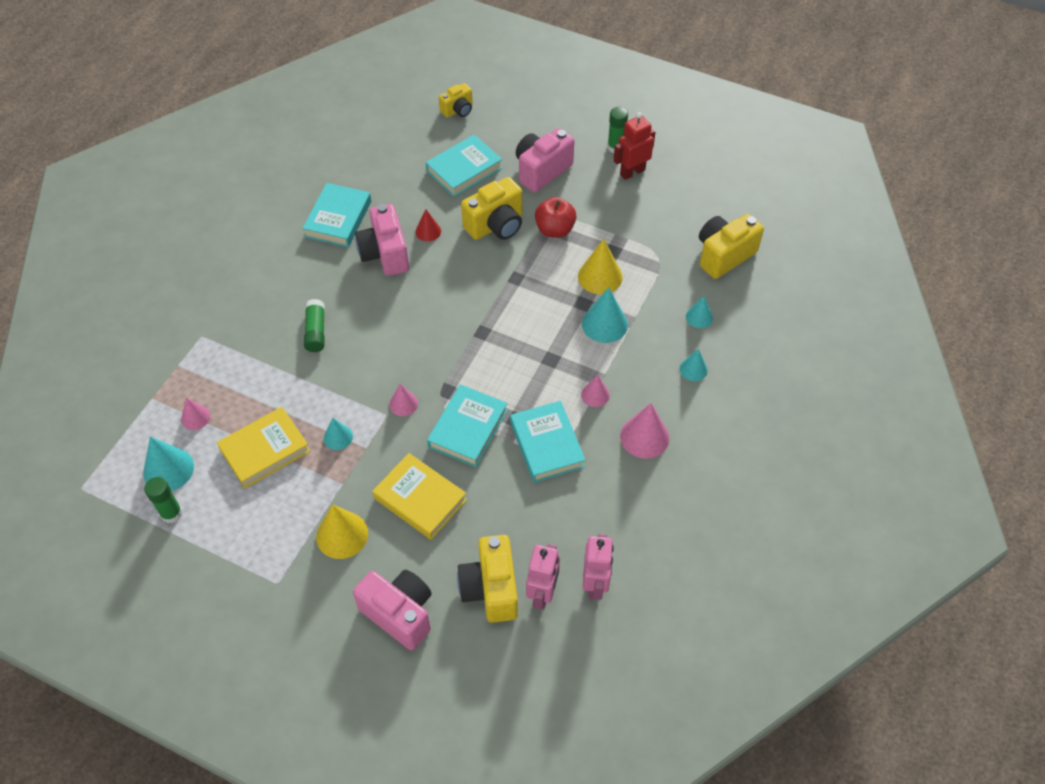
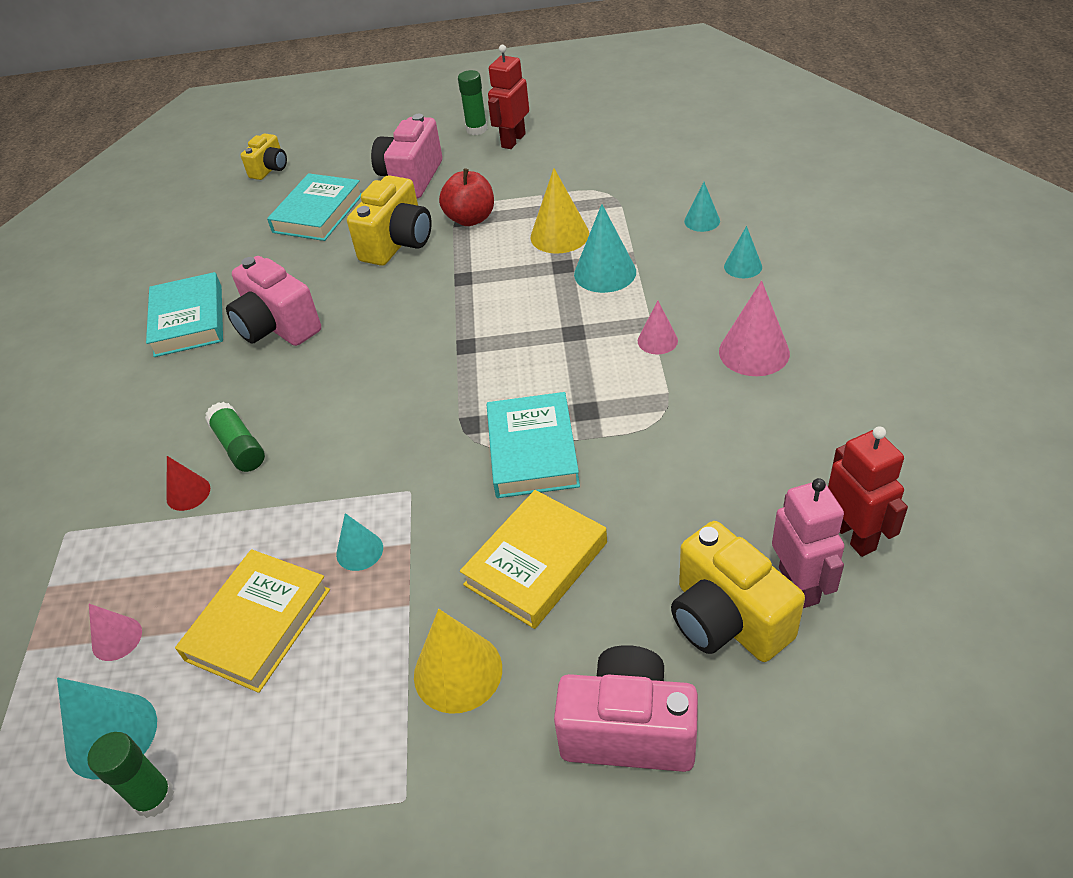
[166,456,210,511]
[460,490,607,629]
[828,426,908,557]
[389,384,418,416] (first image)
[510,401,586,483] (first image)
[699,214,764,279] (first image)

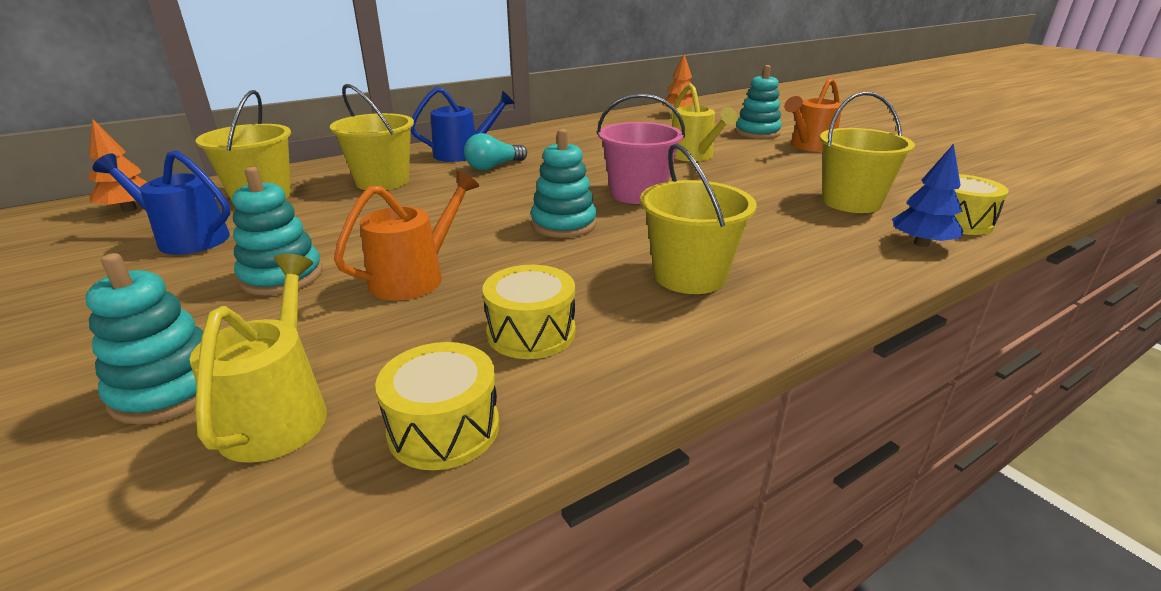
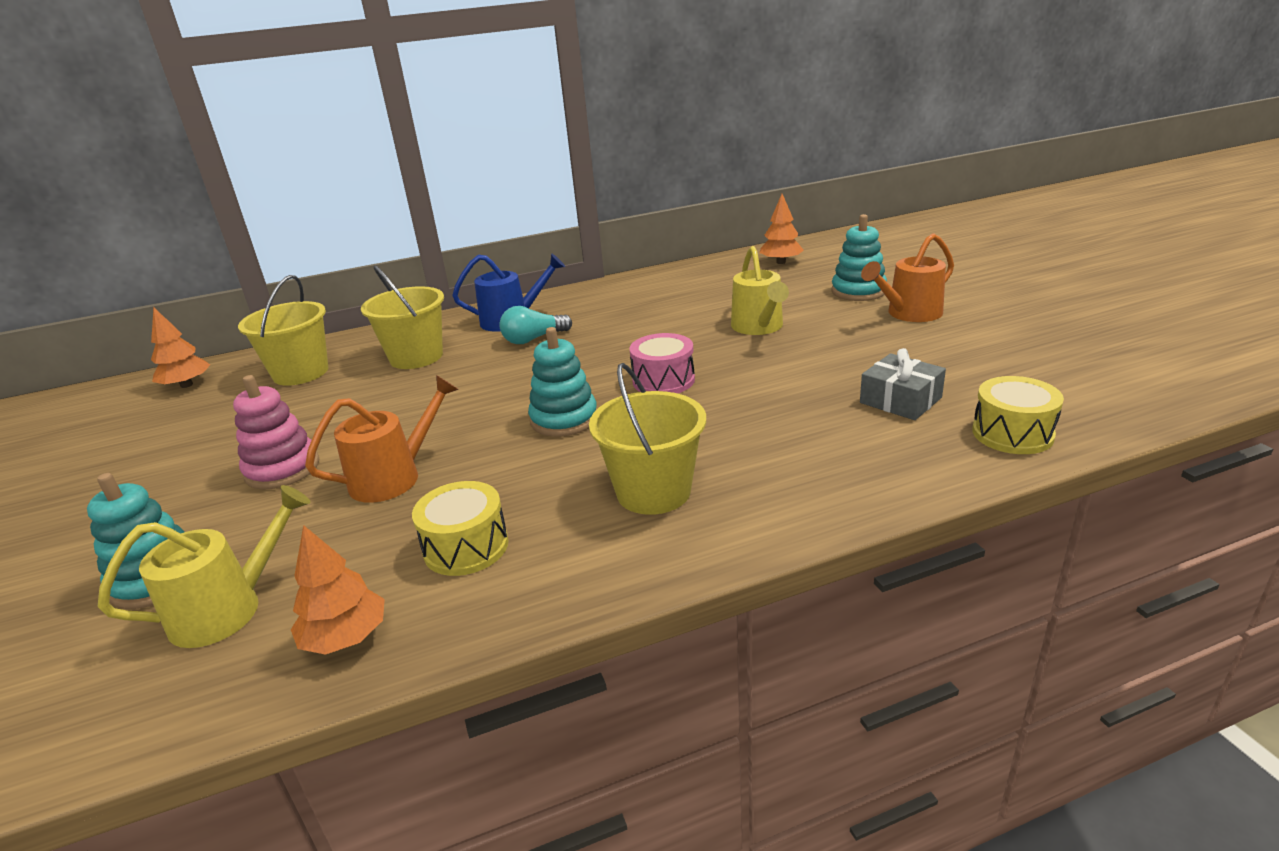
[98,485,311,648]
[233,375,319,490]
[291,525,385,655]
[629,333,695,393]
[860,348,946,420]
[92,150,230,255] (first image)
[892,144,964,247] (first image)

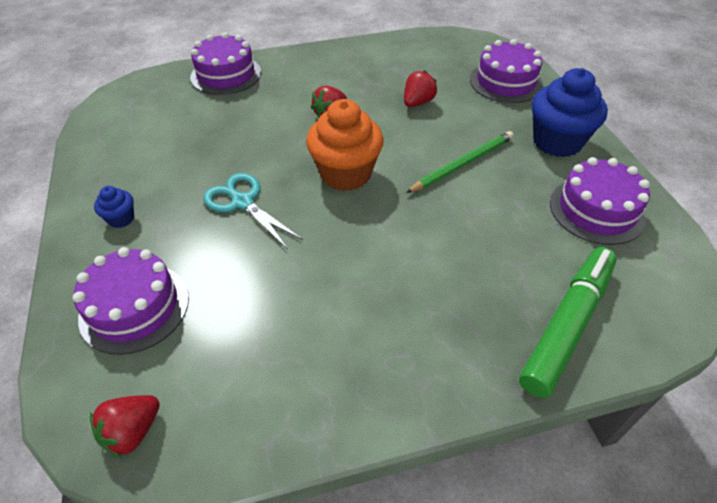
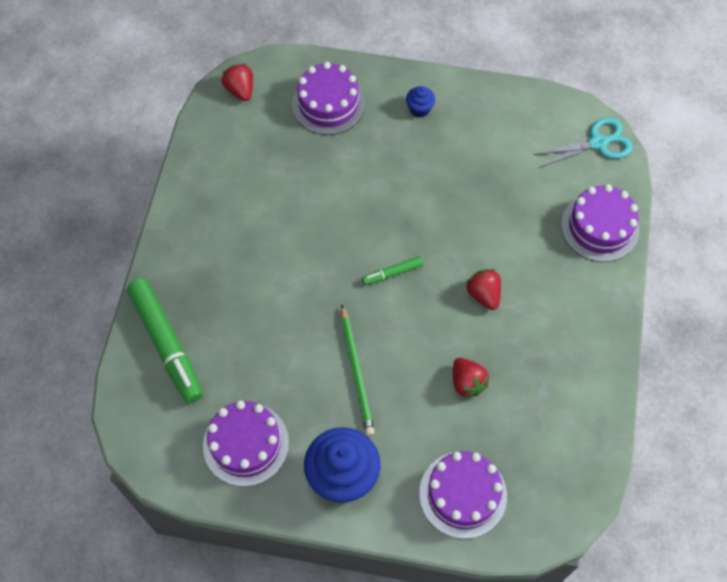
[362,256,423,285]
[533,117,633,168]

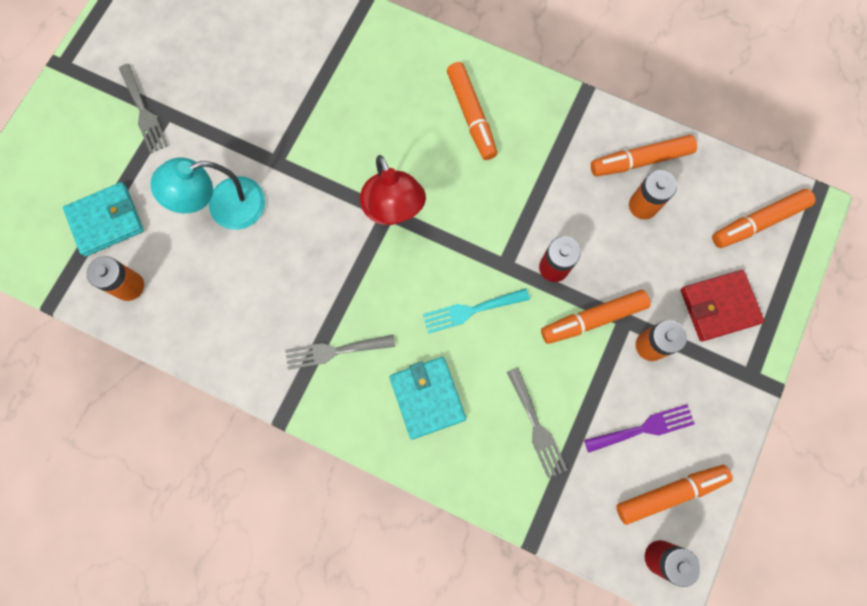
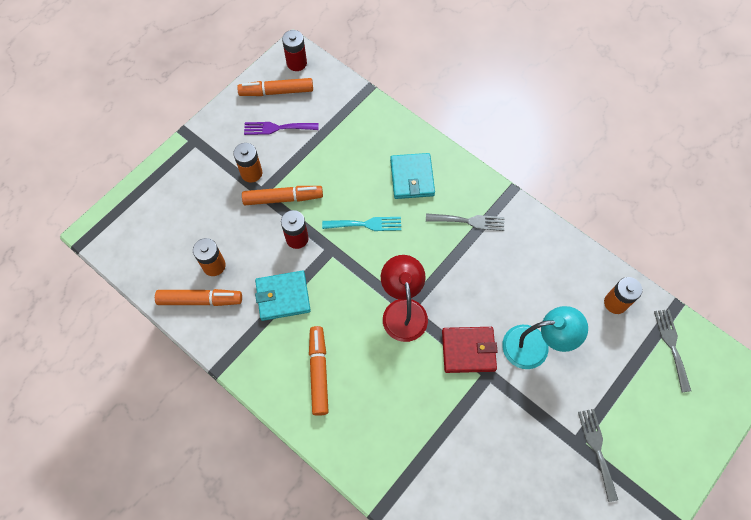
[255,271,311,321]
[442,327,498,373]
[654,309,691,392]
[712,189,816,248] (first image)

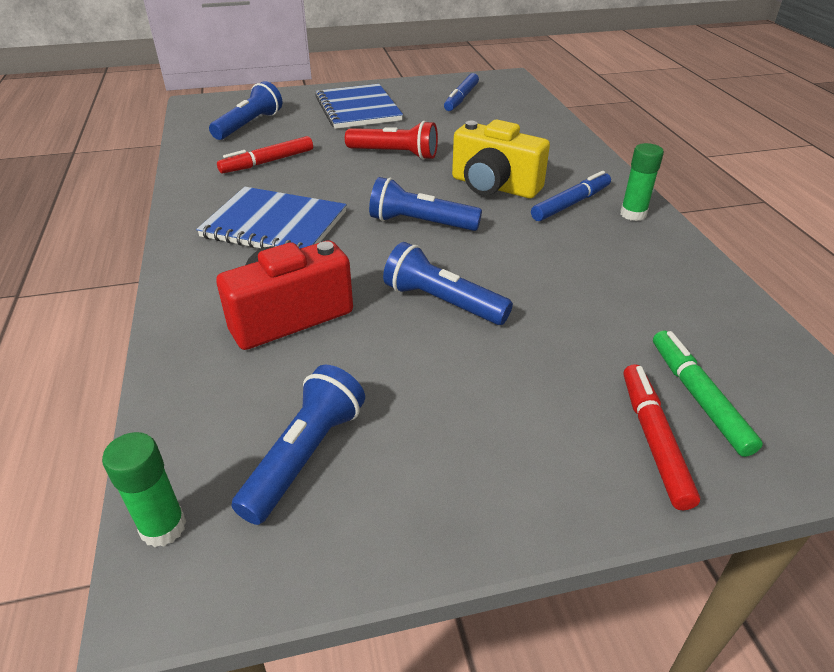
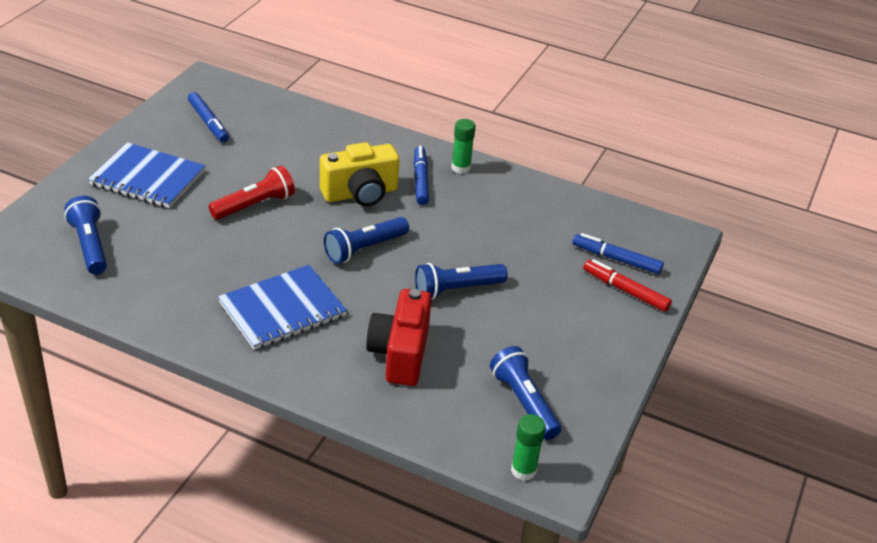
[572,233,664,274]
[217,136,313,173] (first image)

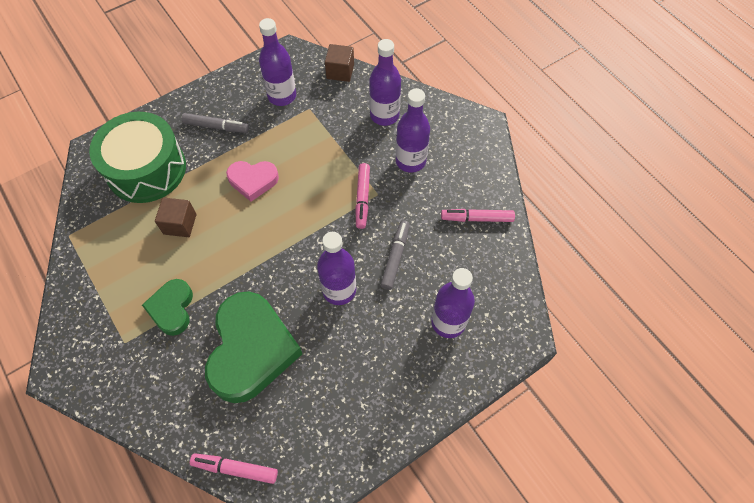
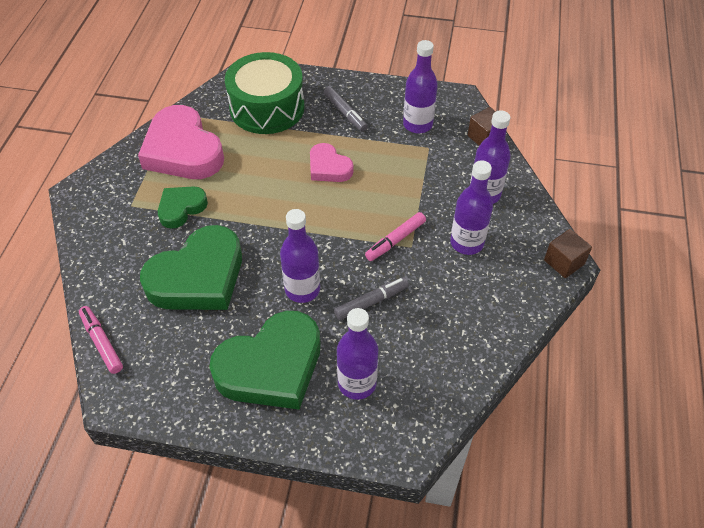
[138,105,224,179]
[209,311,321,410]
[544,229,592,278]
[441,209,515,222] (first image)

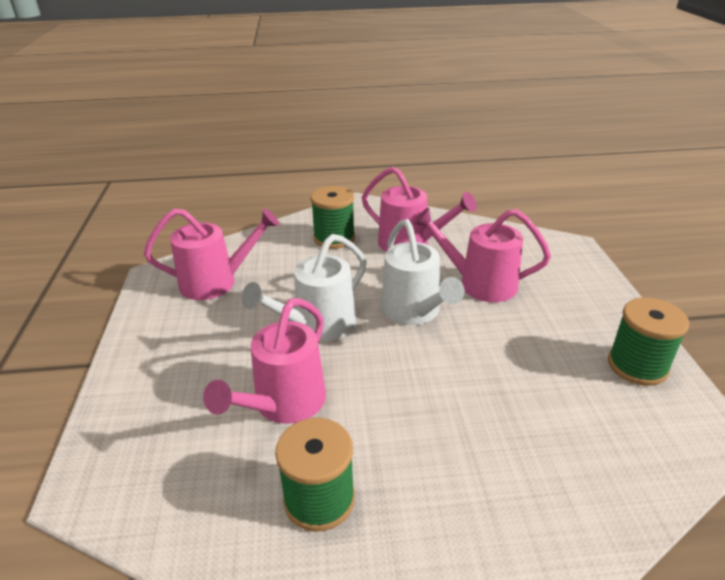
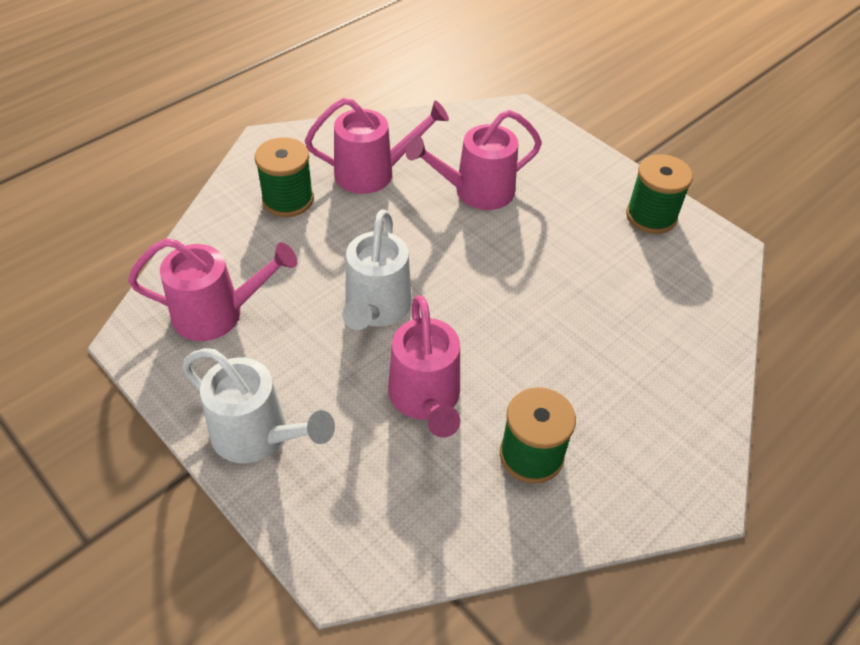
[128,238,297,341]
[182,348,335,463]

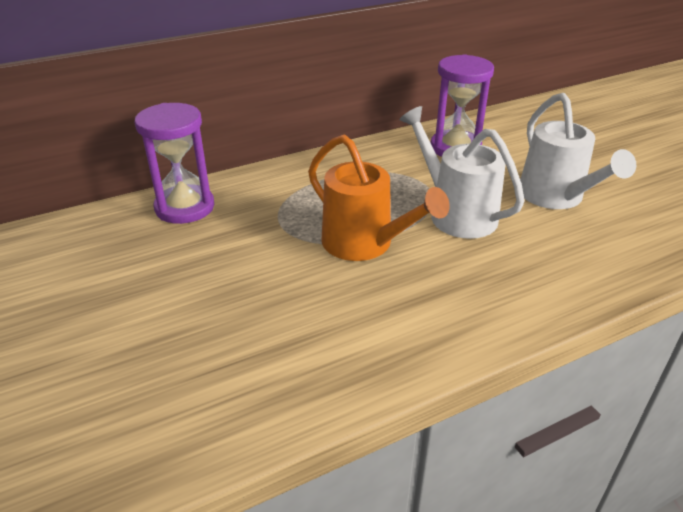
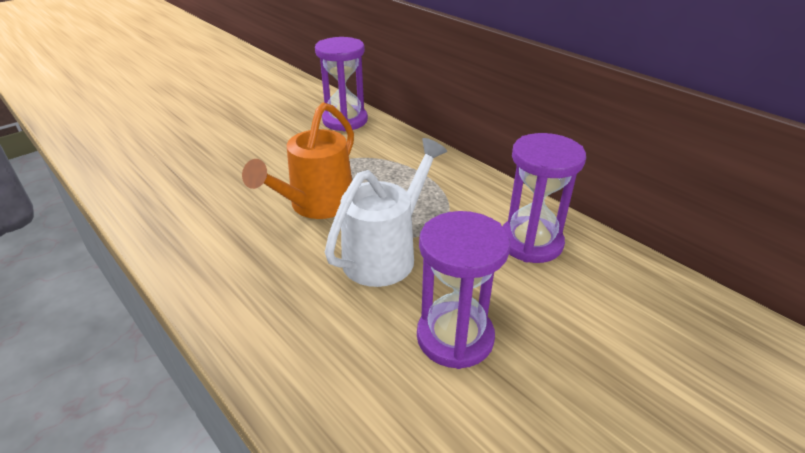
[417,211,510,369]

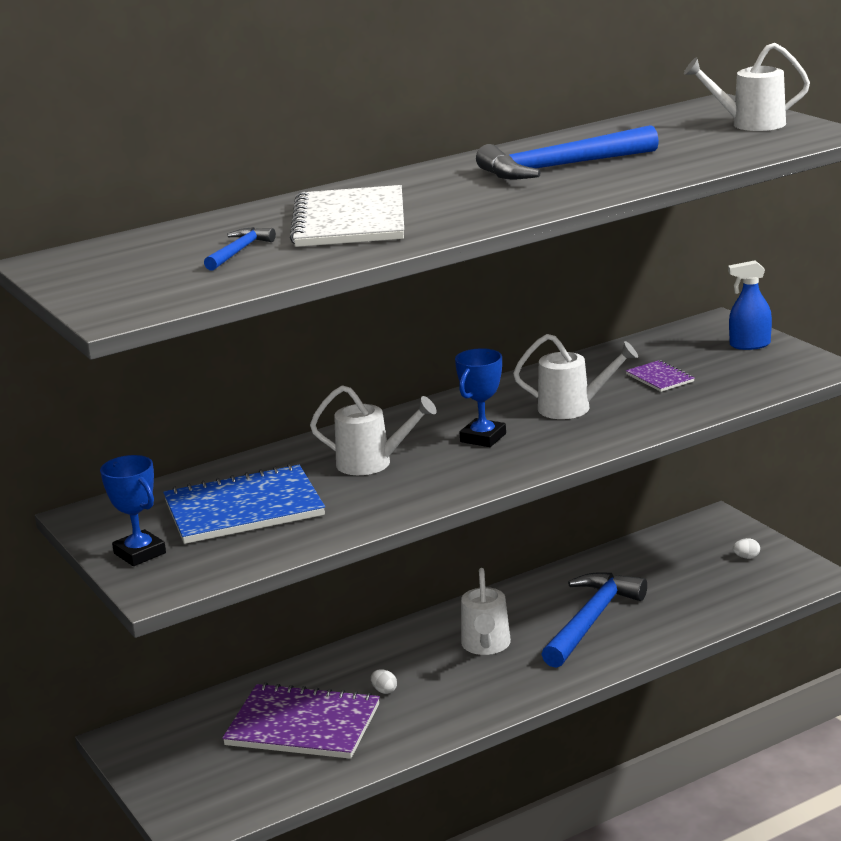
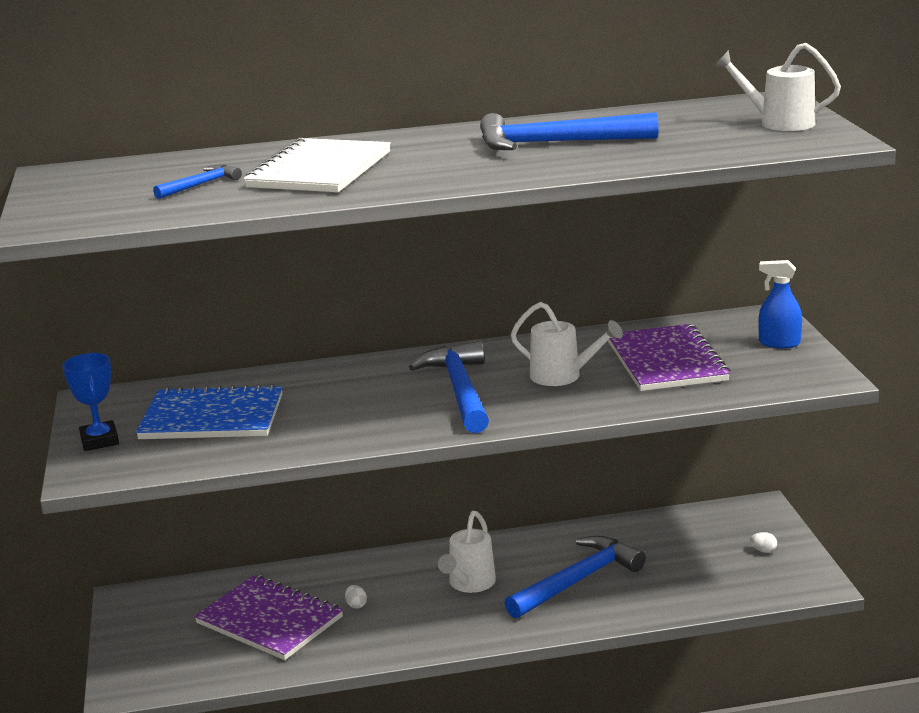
[409,341,489,433]
[608,324,730,391]
[310,385,437,475] (first image)

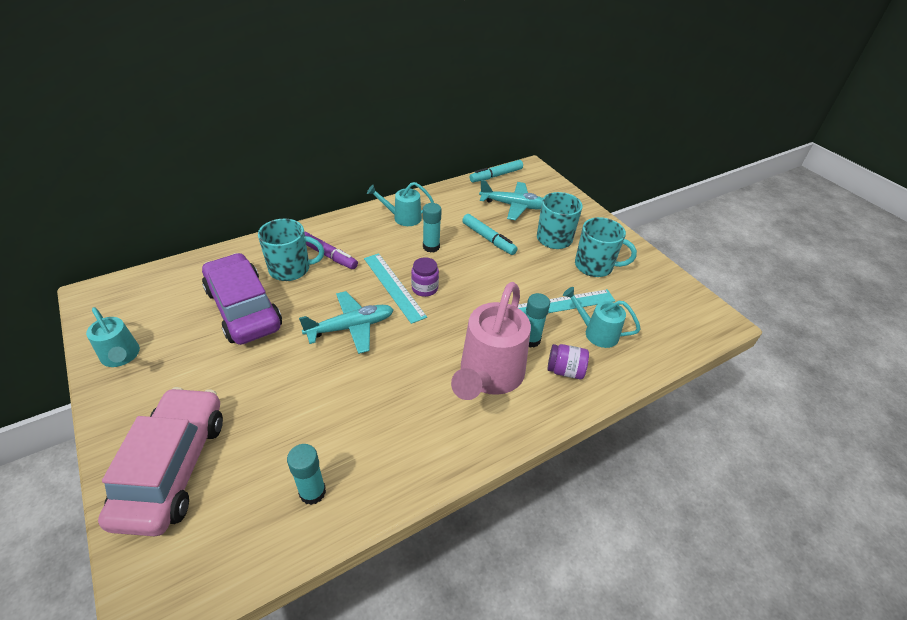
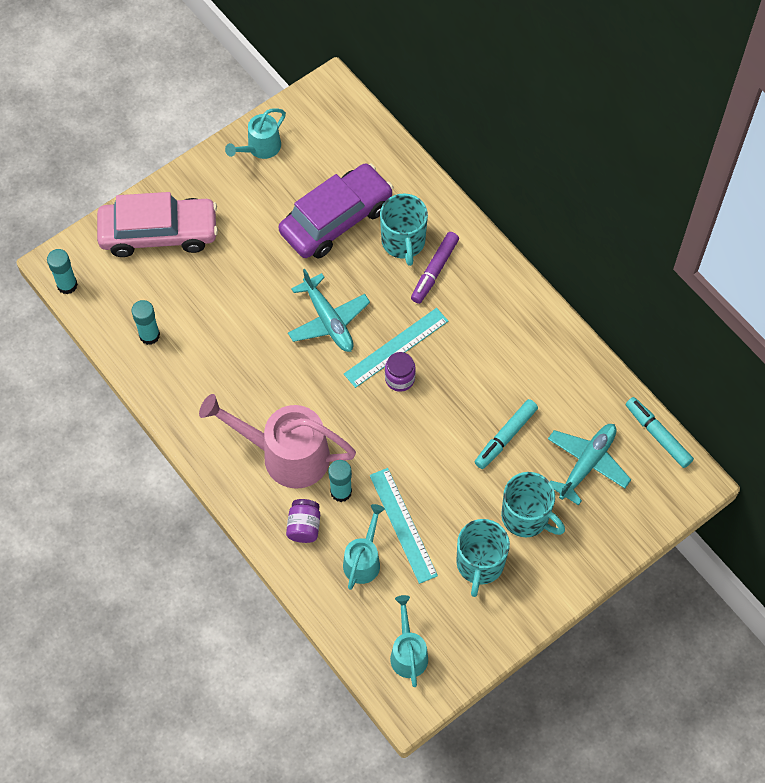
[47,249,78,294]
[390,595,428,687]
[548,424,631,506]

